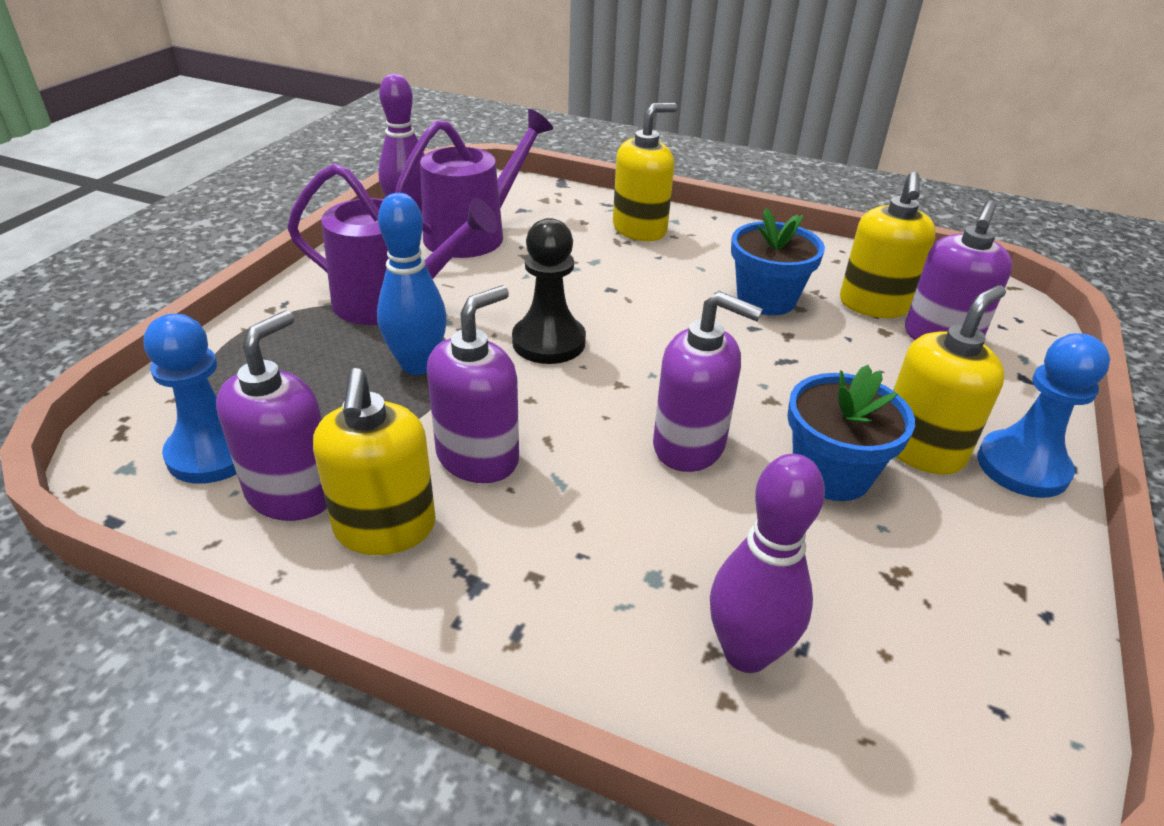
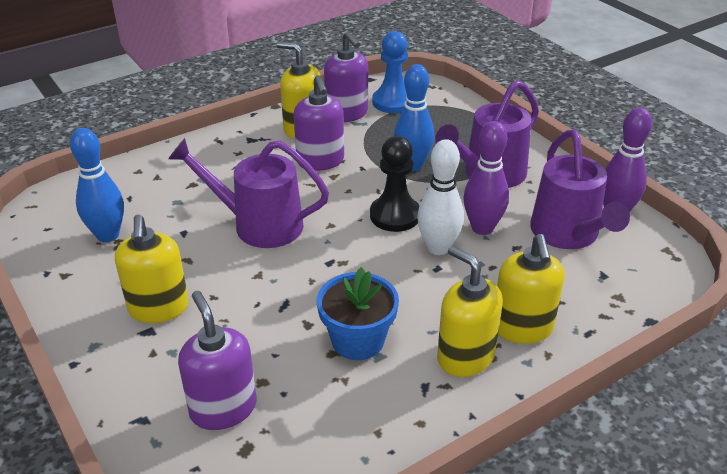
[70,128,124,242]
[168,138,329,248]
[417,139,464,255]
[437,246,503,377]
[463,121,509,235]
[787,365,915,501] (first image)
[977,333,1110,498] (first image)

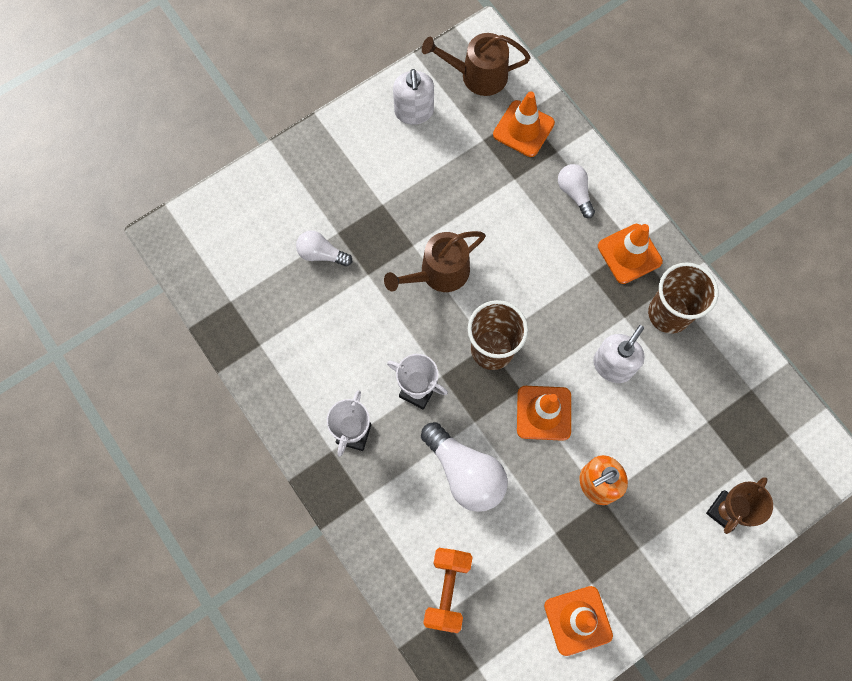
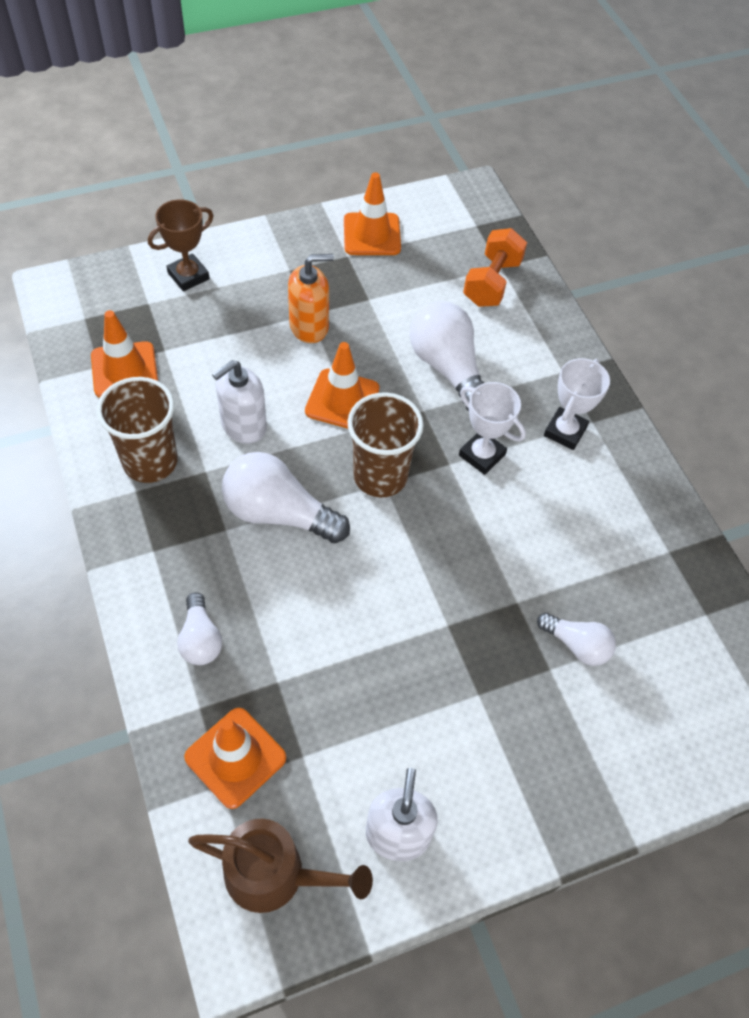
[91,310,158,398]
[222,452,350,543]
[384,231,486,292] (first image)

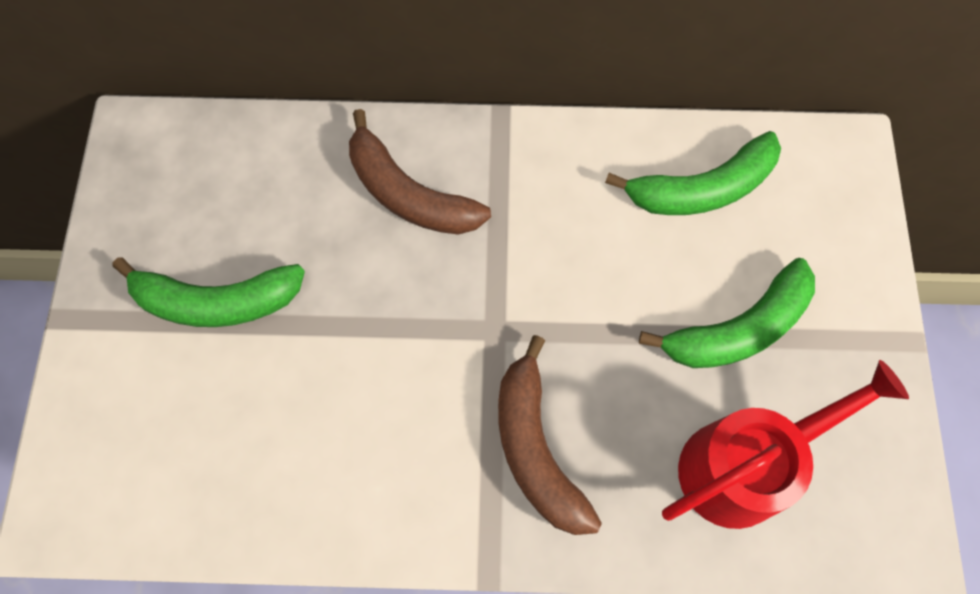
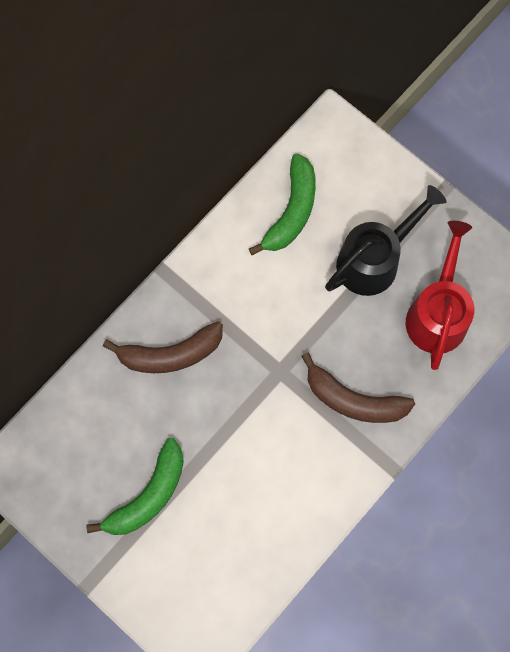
[325,185,447,296]

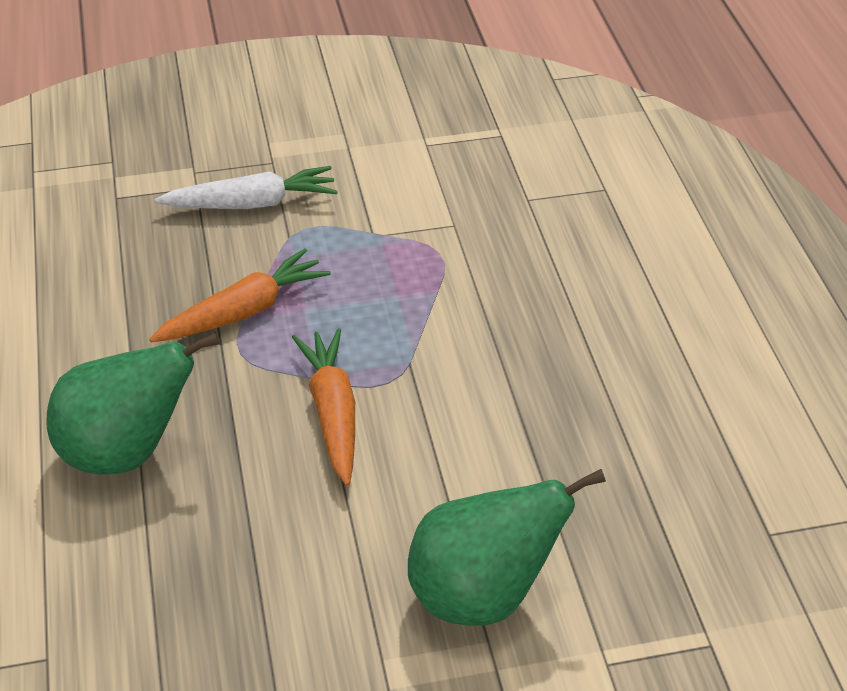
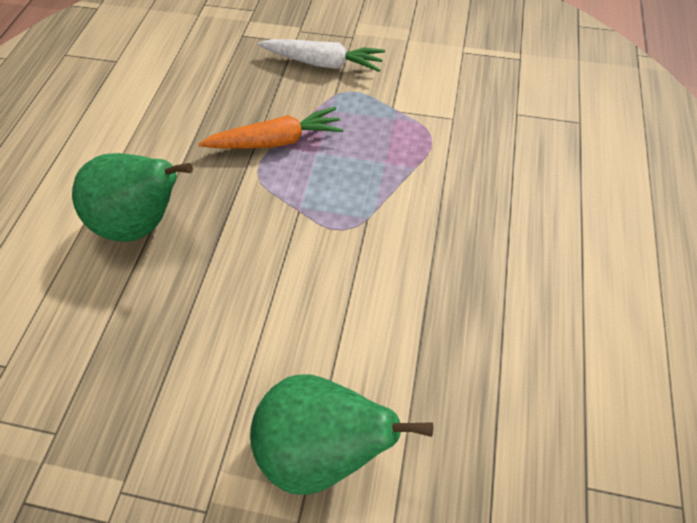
[292,328,355,486] (first image)

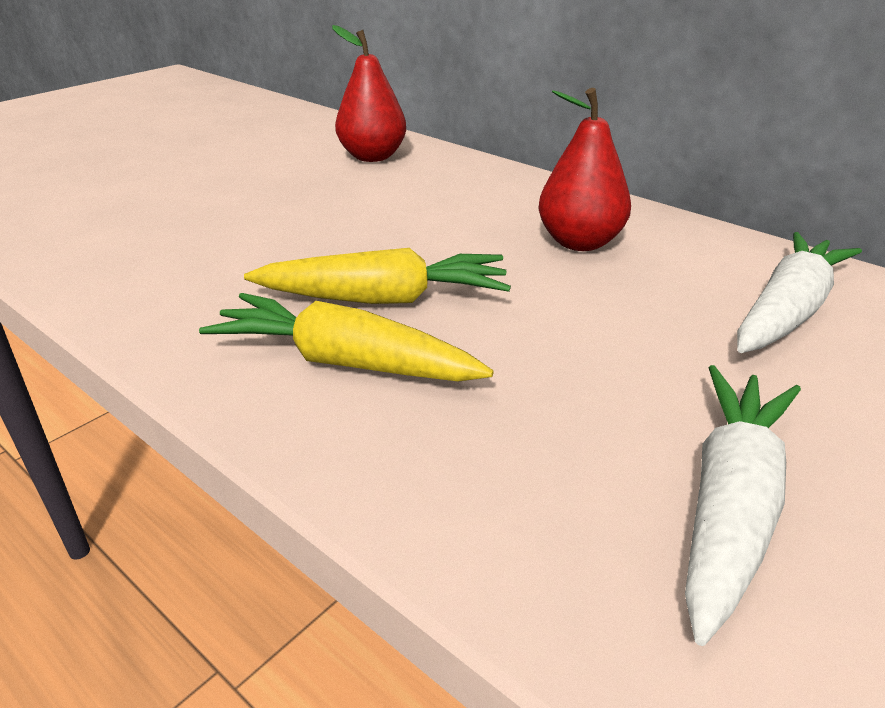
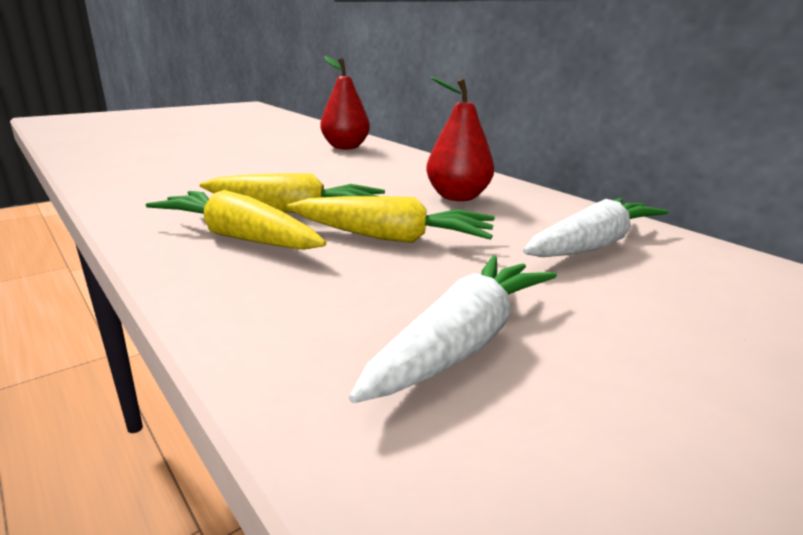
[287,196,495,243]

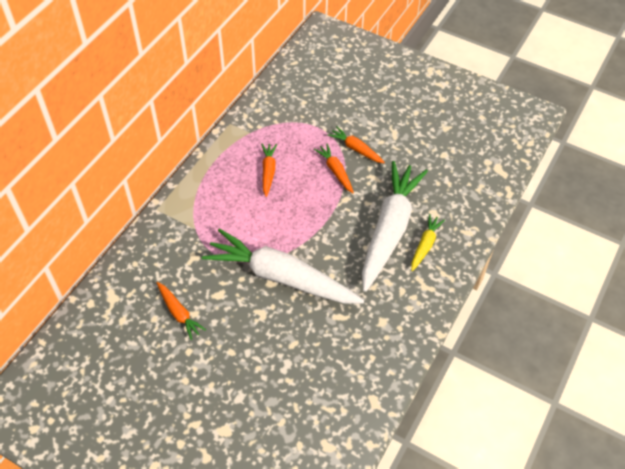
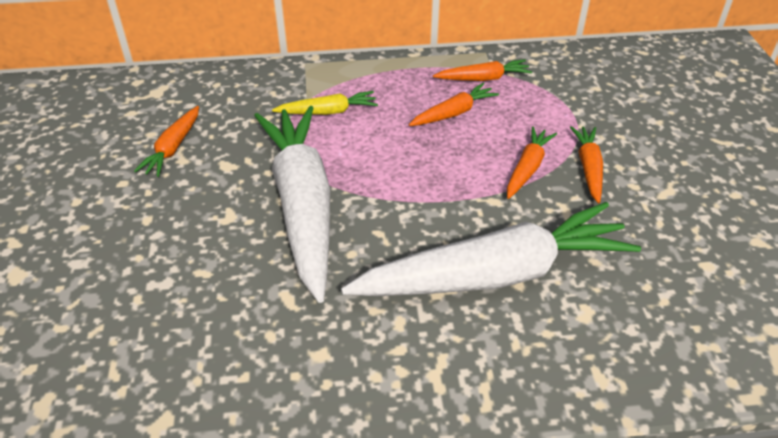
[272,91,378,115]
[433,59,532,81]

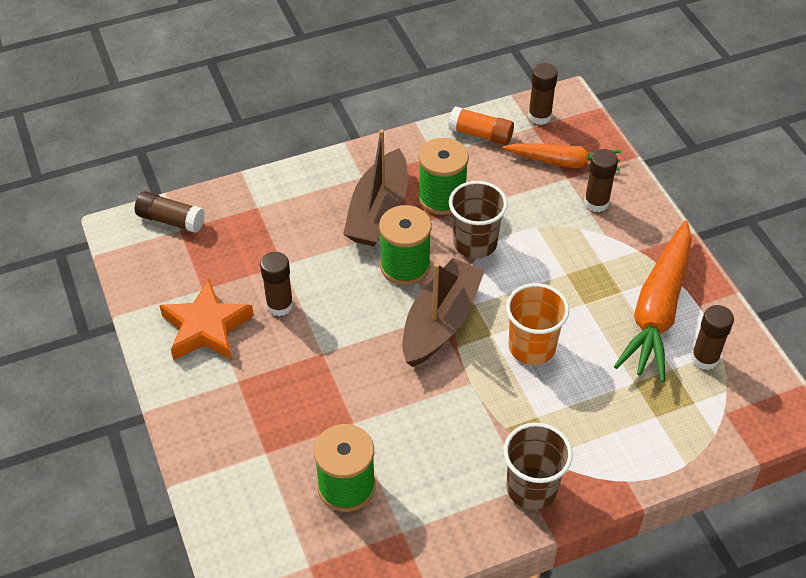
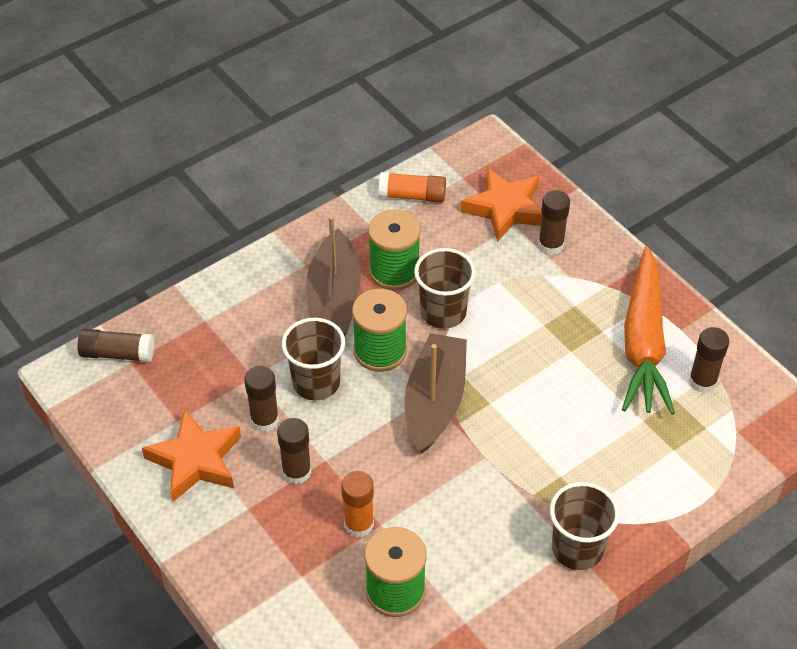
[277,418,312,485]
[282,318,345,400]
[341,471,374,538]
[461,168,542,242]
[506,283,569,365] (first image)

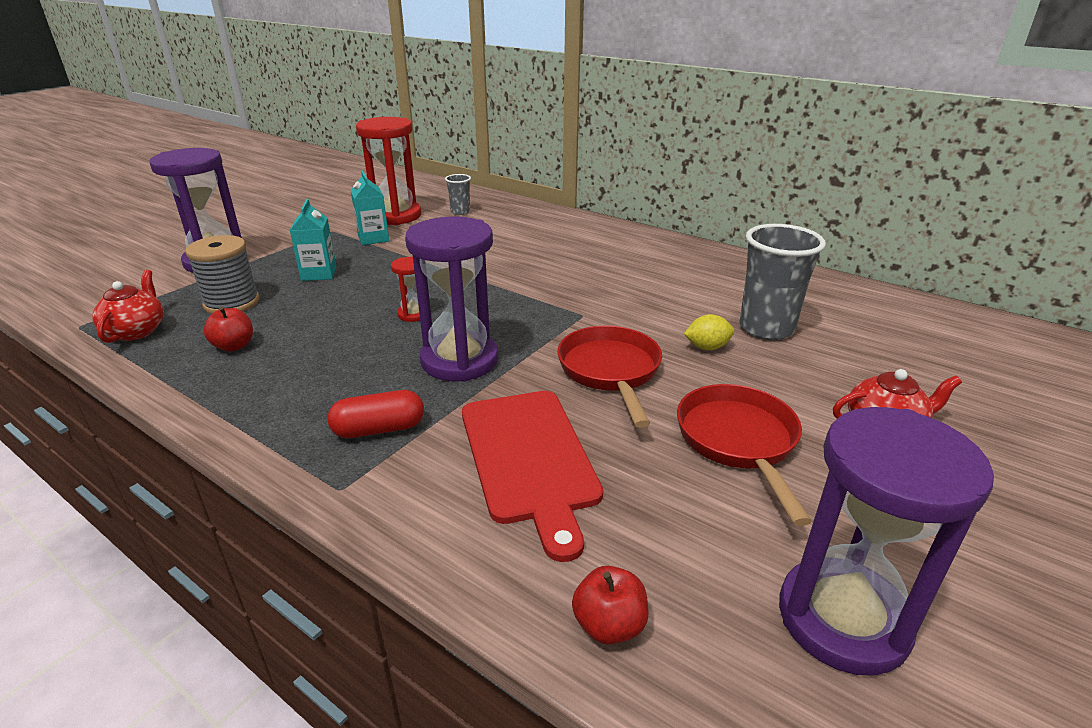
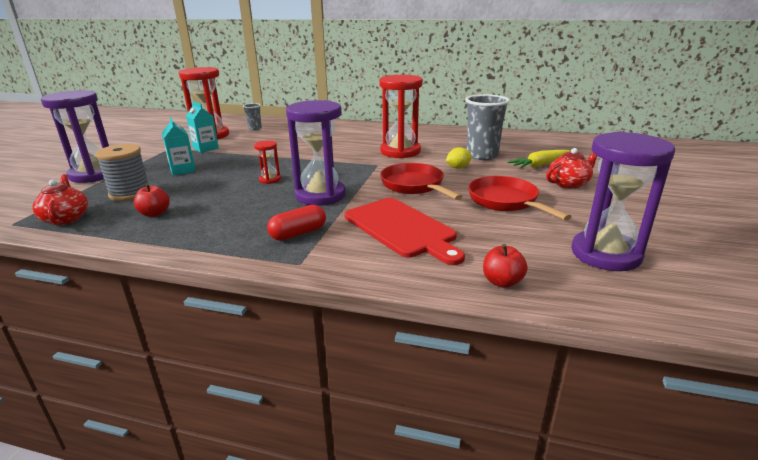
[379,75,423,159]
[507,150,571,169]

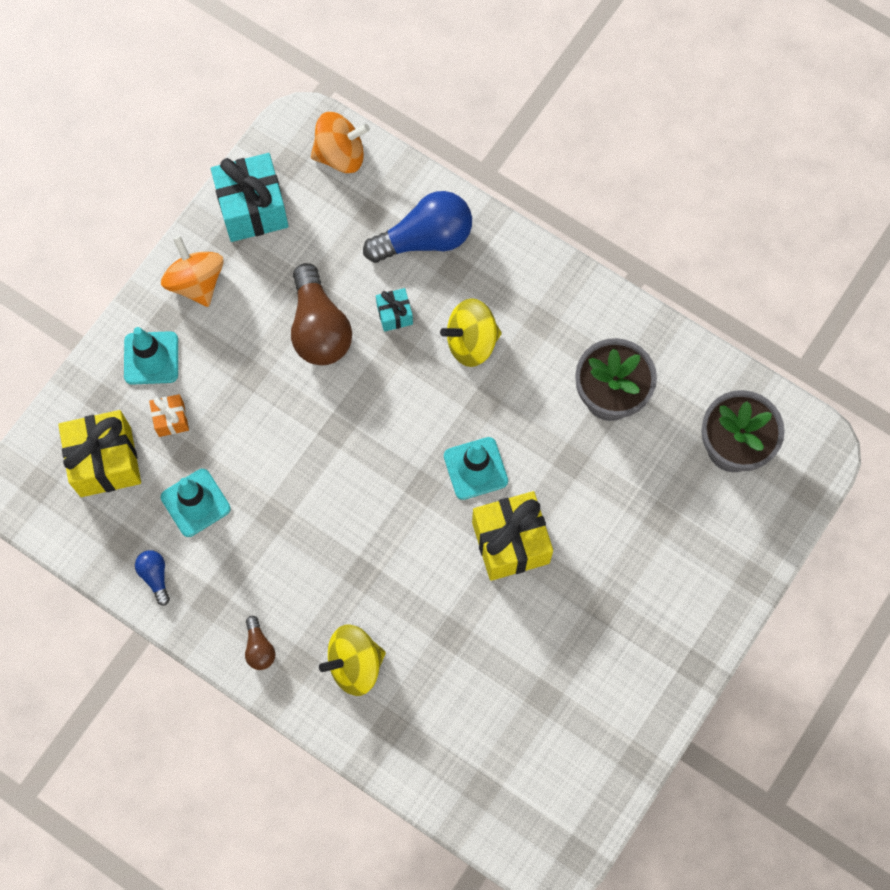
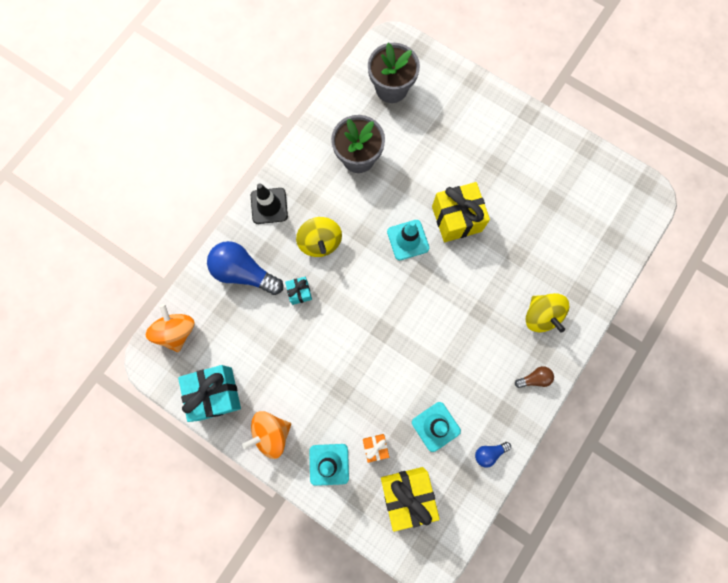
[207,241,283,295]
[251,183,288,224]
[291,263,352,365] (first image)

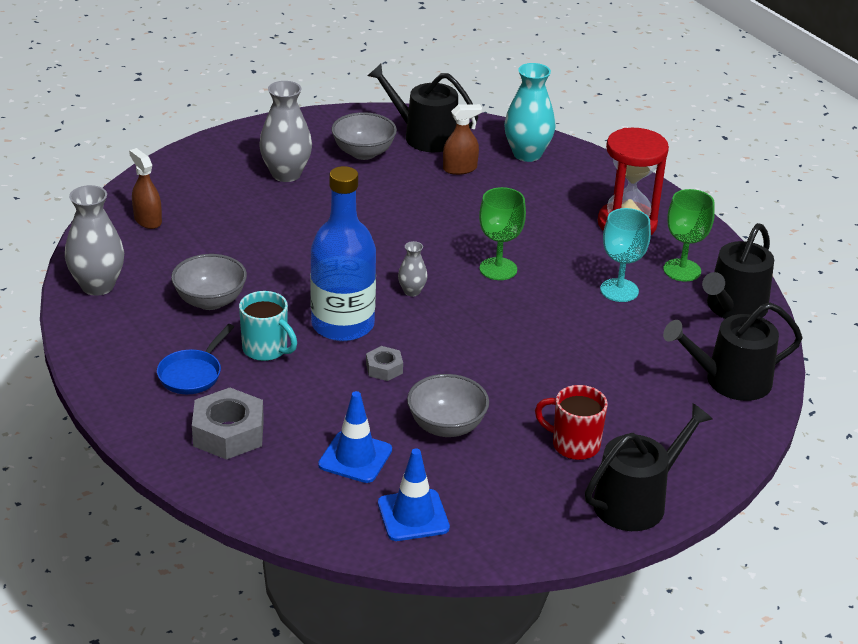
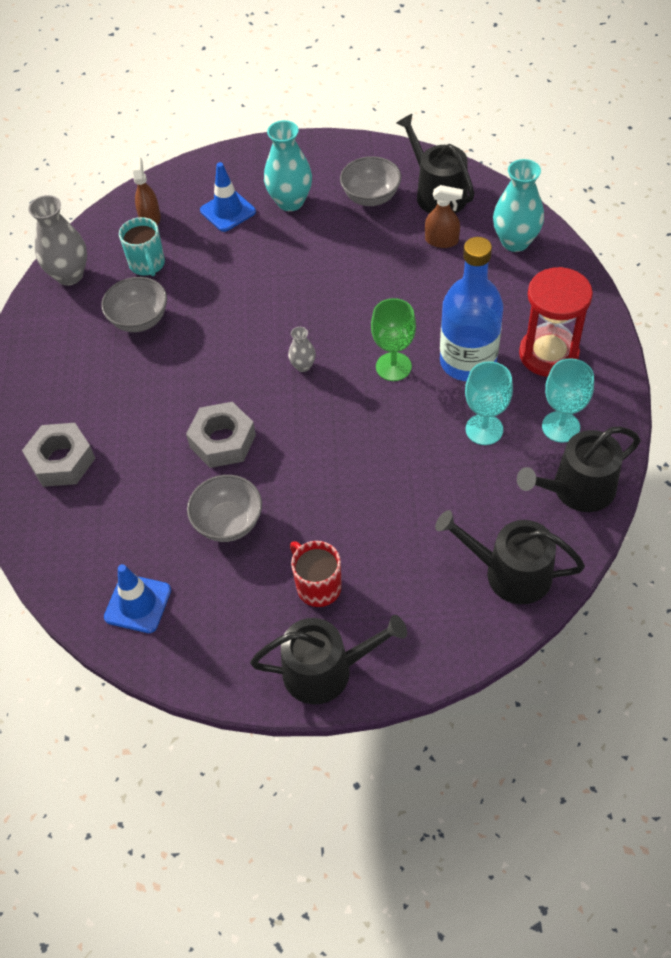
[119,217,165,276]
[186,402,256,468]
[200,162,256,232]
[264,120,312,211]
[440,237,503,381]
[542,358,594,443]
[157,324,234,394] (first image)

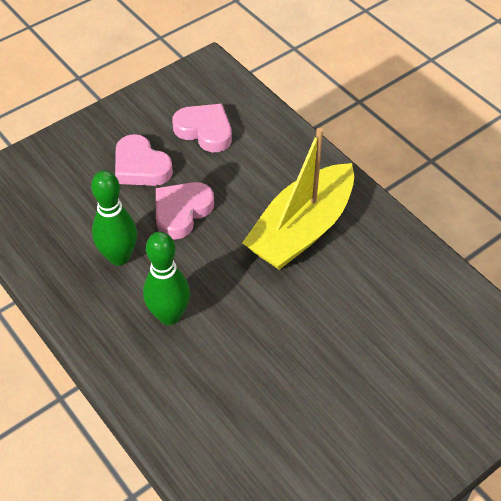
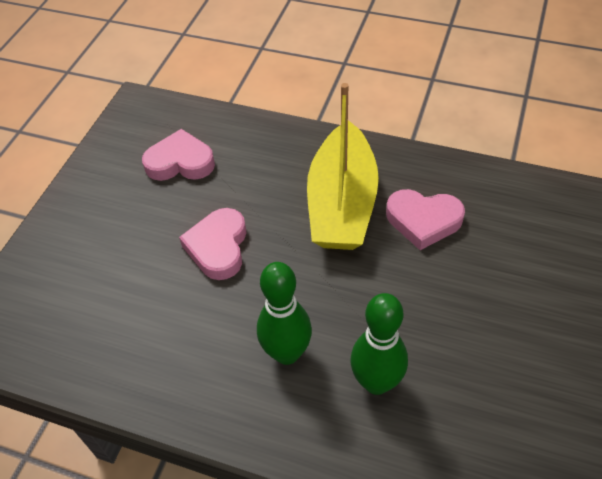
[351,293,408,395]
[386,189,465,250]

